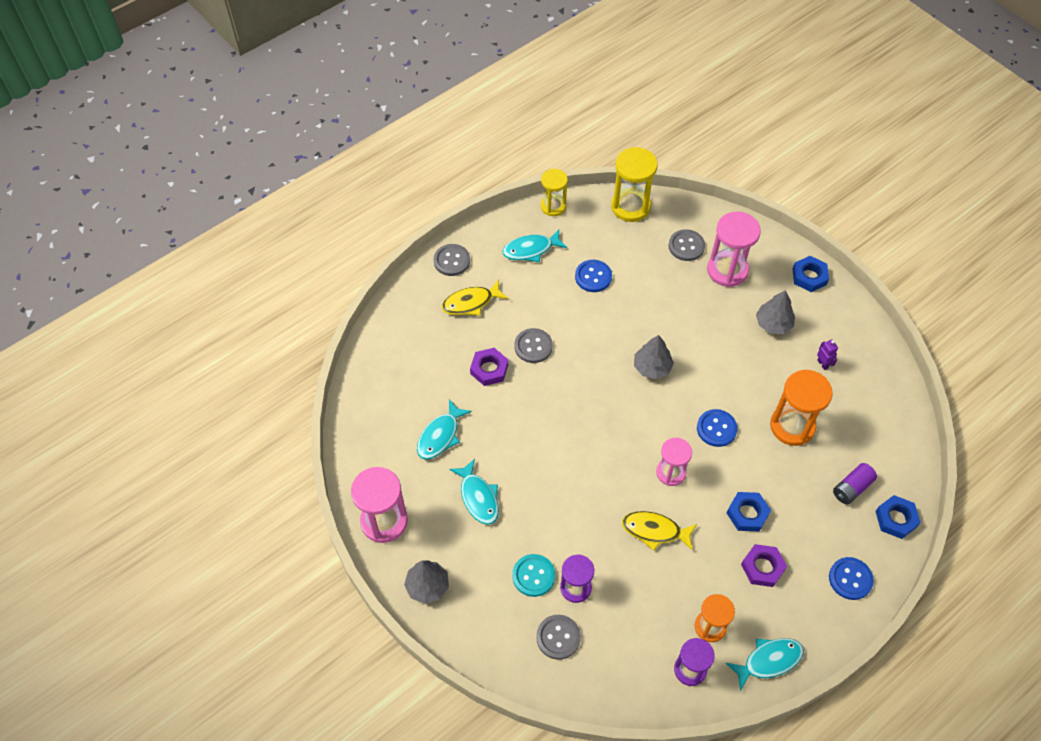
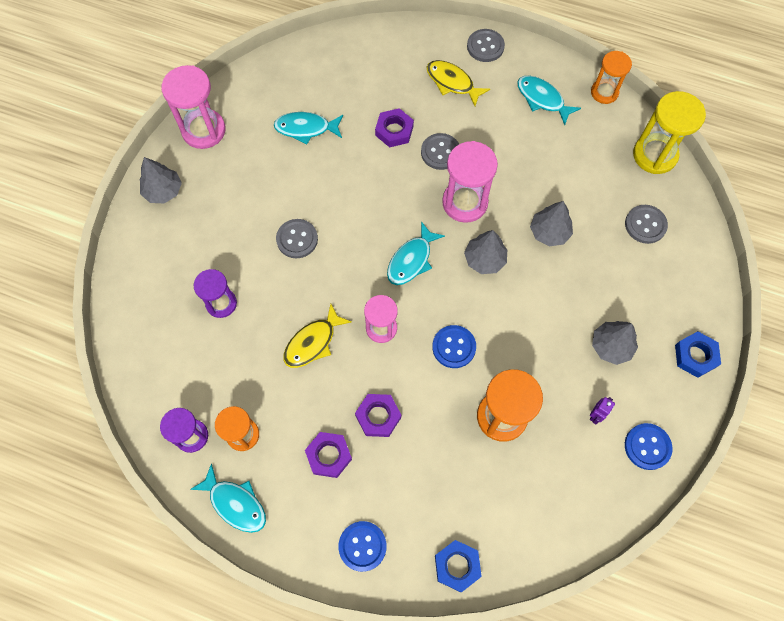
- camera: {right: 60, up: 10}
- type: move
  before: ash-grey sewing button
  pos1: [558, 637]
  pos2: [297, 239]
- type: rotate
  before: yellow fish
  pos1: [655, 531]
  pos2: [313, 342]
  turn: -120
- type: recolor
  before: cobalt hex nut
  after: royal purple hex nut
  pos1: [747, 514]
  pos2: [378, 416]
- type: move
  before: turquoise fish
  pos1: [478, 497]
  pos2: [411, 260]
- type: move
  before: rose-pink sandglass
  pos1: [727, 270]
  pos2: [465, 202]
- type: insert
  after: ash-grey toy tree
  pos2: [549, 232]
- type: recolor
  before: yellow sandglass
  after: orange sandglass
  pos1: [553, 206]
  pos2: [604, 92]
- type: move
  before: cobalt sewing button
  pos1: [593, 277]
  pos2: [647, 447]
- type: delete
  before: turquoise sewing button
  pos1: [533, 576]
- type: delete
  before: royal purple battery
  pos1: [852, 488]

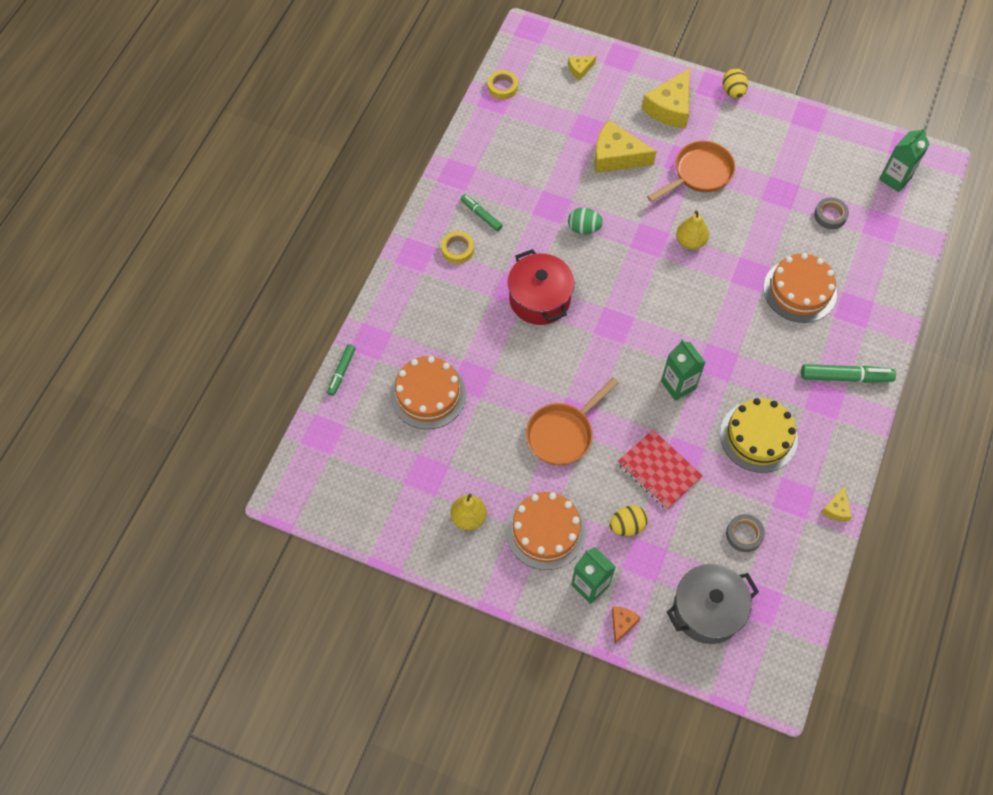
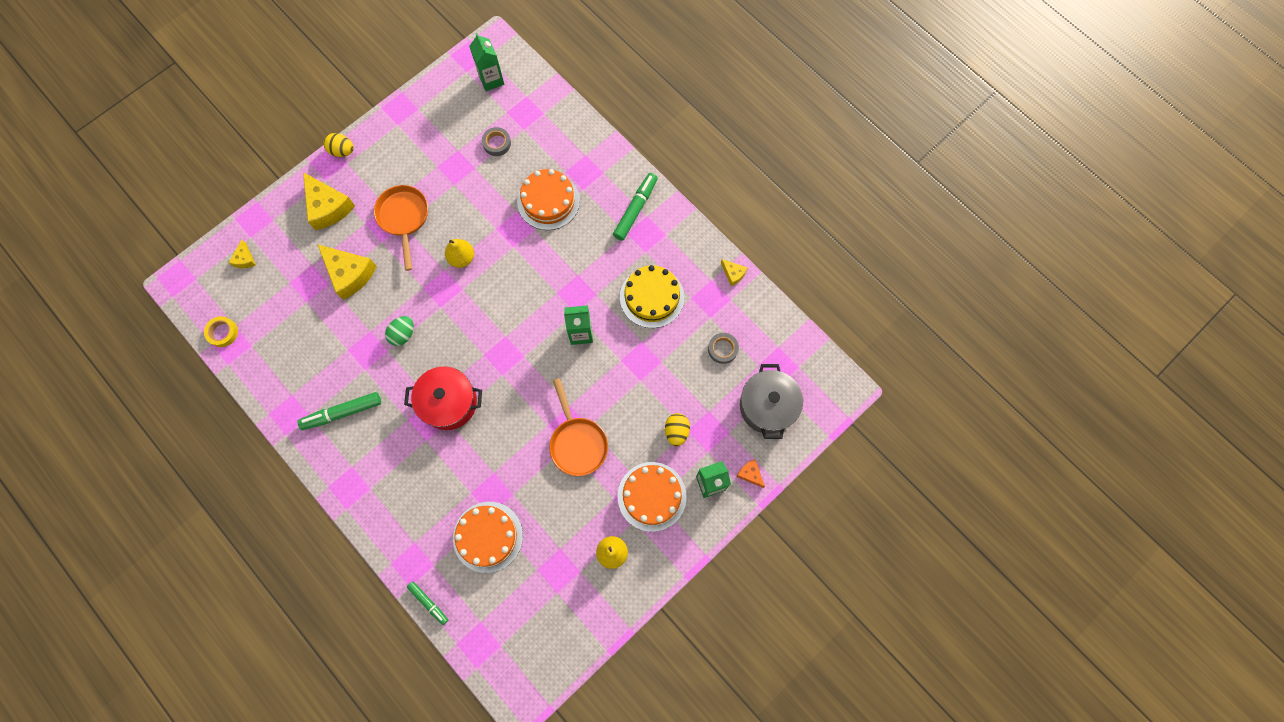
- camera: {right: -65, up: 10}
- type: resize
  before: leaf-green marker
  pos1: [481, 215]
  pos2: [342, 413]
  scale: 1.62
- type: rotate
  before: yellow cheese wedge
  pos1: [616, 156]
  pos2: [349, 274]
  turn: -90
- type: delete
  before: yellow sticky tape
  pos1: [457, 249]
- type: delete
  before: scarlet notebook
  pos1: [659, 470]

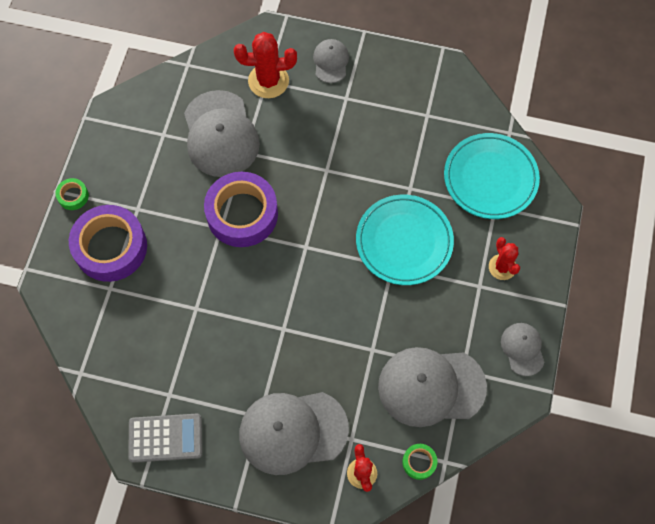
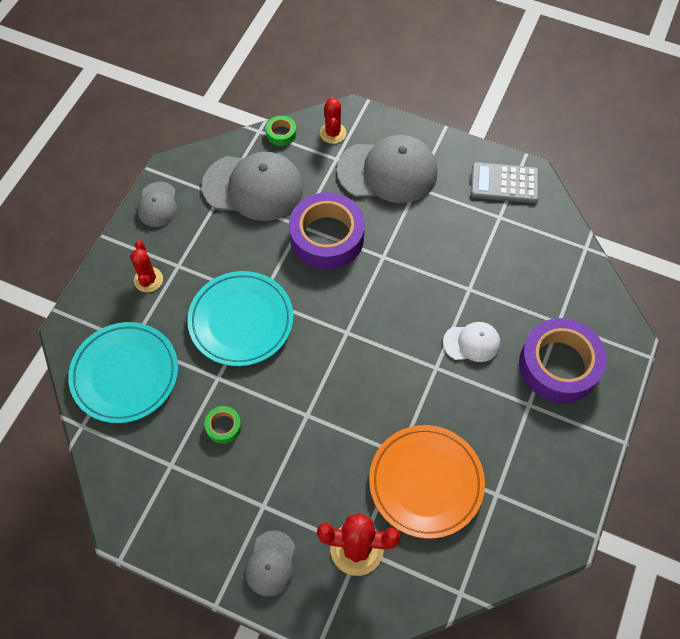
- camera: {right: -170, up: -5}
- type: move
  before: leaf-green sticky tape
  pos1: [73, 196]
  pos2: [223, 426]
- type: move
  before: royal purple sticky tape
  pos1: [242, 214]
  pos2: [327, 237]
- type: replace
  before: ash-grey cap
  after: orange plate
  pos1: [220, 134]
  pos2: [426, 482]
- type: insert
  after: snow-white cap
  pos2: [472, 343]

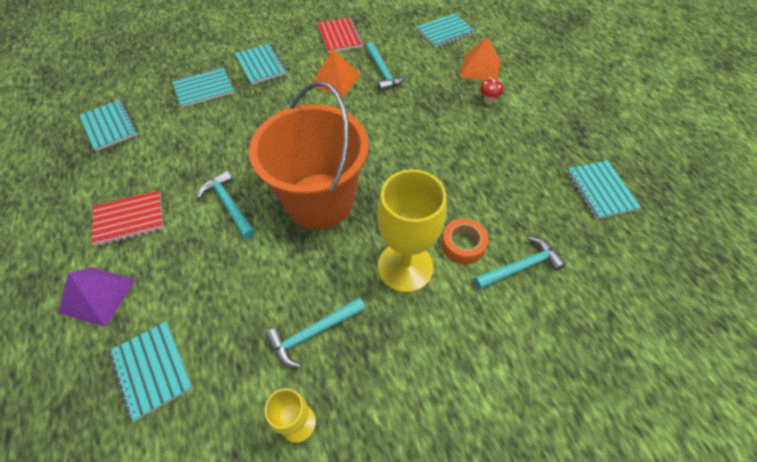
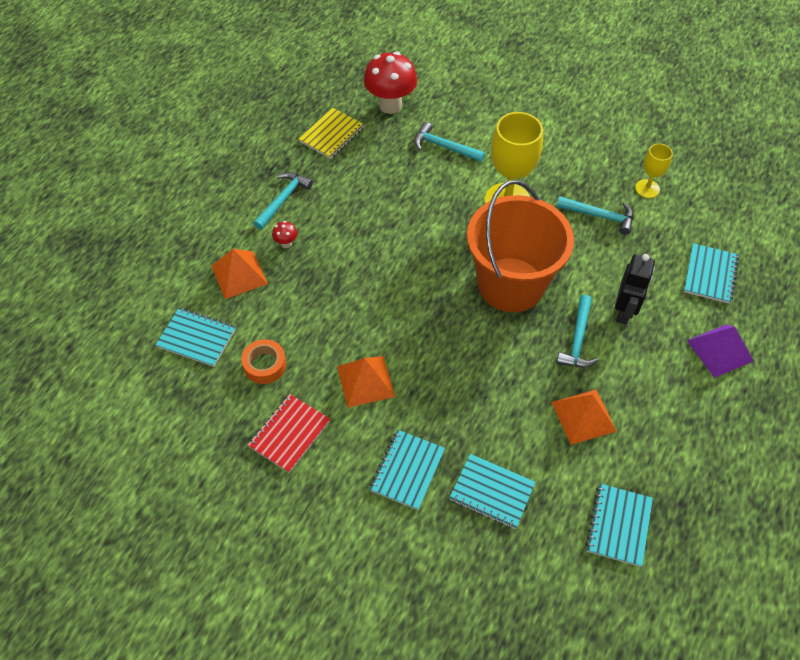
- camera: {right: -130, up: 0}
- type: move
  before: orange sticky tape
  pos1: [463, 245]
  pos2: [265, 365]
- type: move
  before: turquoise carpenter's hammer
  pos1: [383, 72]
  pos2: [283, 200]
- type: recolor
  before: turquoise notebook
  after: yellow notebook
  pos1: [600, 190]
  pos2: [332, 135]
- type: insert
  after: scarlet toadstool
  pos2: [390, 105]
- type: insert
  after: orange pyramid
  pos2: [583, 416]
- type: insert
  after: jet-black robot figure
  pos2: [624, 311]
- type: delete
  before: scarlet notebook
  pos1: [129, 219]

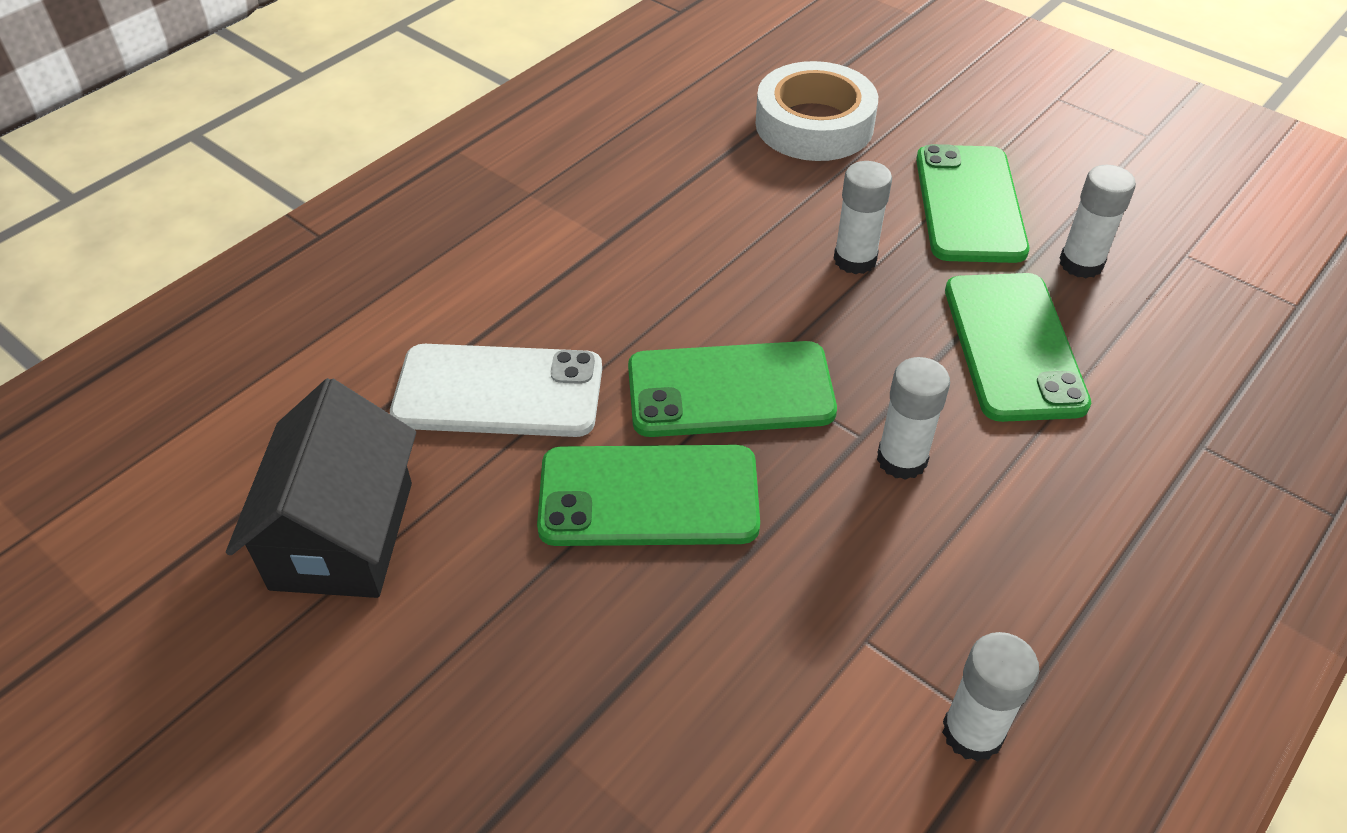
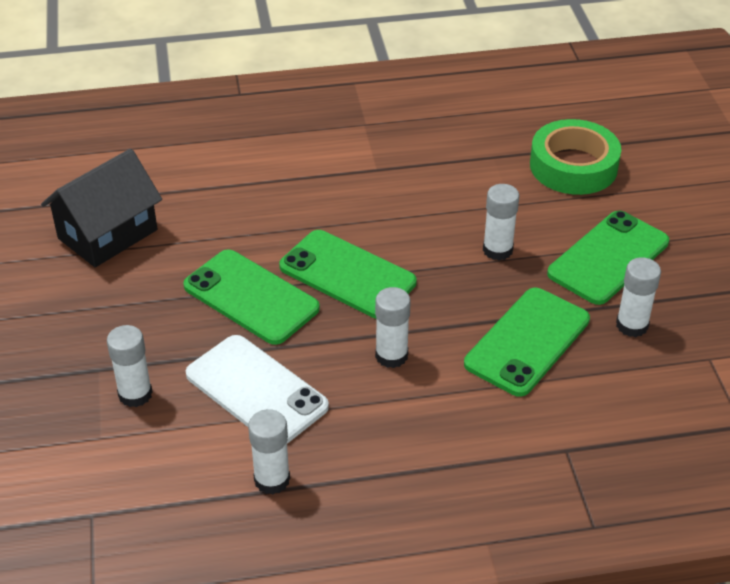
- camera: {right: 40, up: -5}
- type: insert
  after: snow-white glue stick
  pos2: [135, 394]
- type: move
  before: snow-white phone
  pos1: [498, 392]
  pos2: [256, 390]
- type: recolor
  before: snow-white sticky tape
  after: leaf-green sticky tape
  pos1: [814, 124]
  pos2: [573, 166]

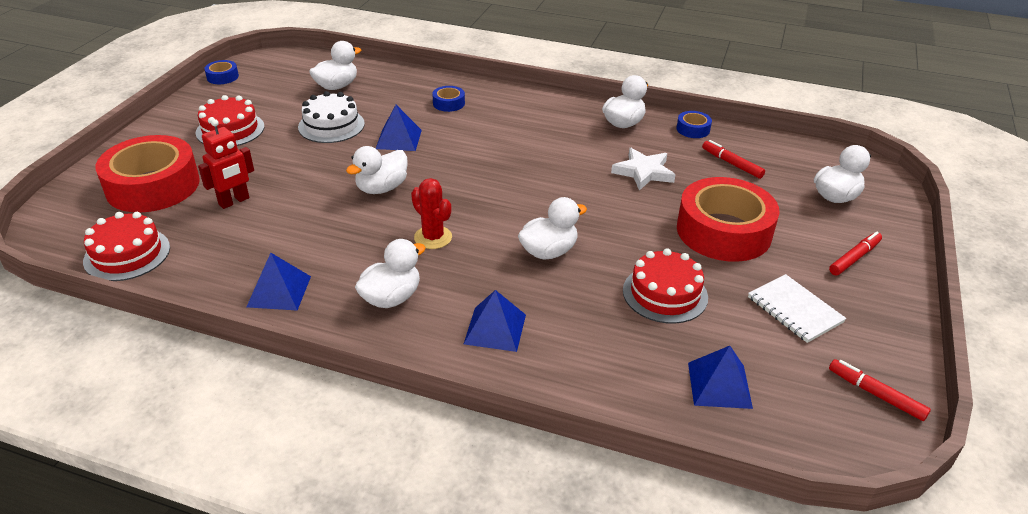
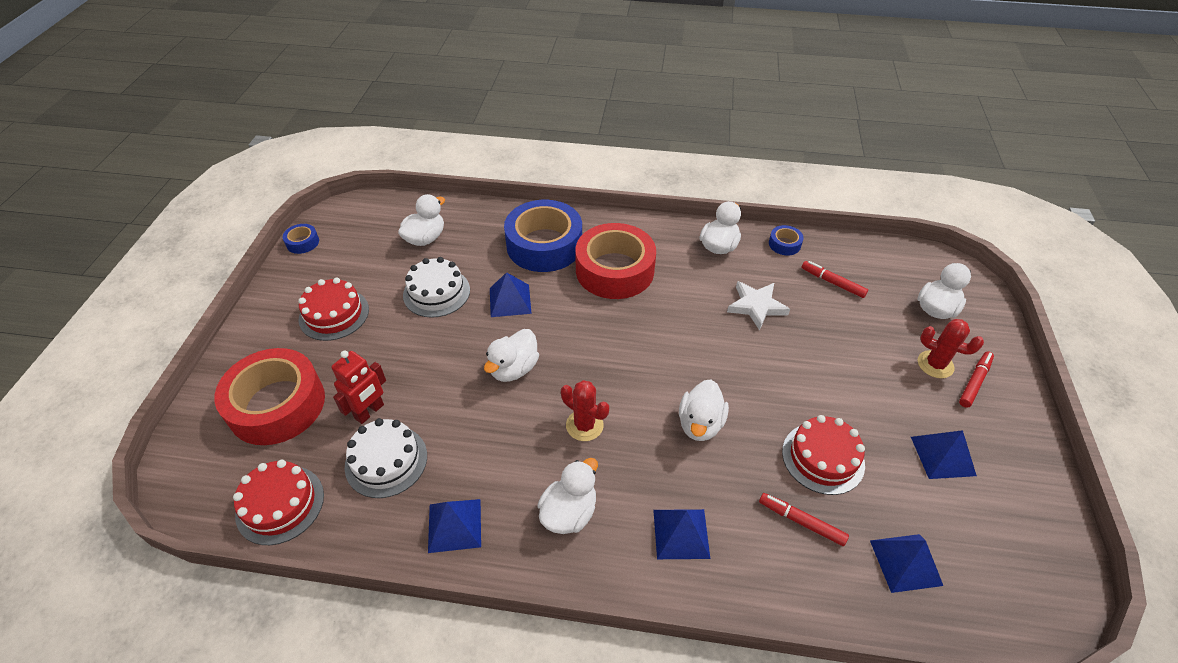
- camera: {right: -10, up: 10}
- type: insert
  after: snow-white gateau
  pos2: [386, 461]
- type: resize
  before: cobalt sticky tape
  pos1: [448, 103]
  pos2: [544, 245]
  scale: 2.38
- type: move
  before: scarlet sticky tape
  pos1: [723, 231]
  pos2: [614, 270]
- type: rotate
  before: snow-white duck
  pos1: [548, 252]
  pos2: [700, 424]
  turn: 150
- type: move
  before: scarlet marker
  pos1: [875, 394]
  pos2: [801, 522]
- type: replace
  before: snow-white notebook
  after: cobalt pyramid
  pos1: [795, 310]
  pos2: [942, 456]
- type: insert
  after: scarlet cactus
  pos2: [935, 364]

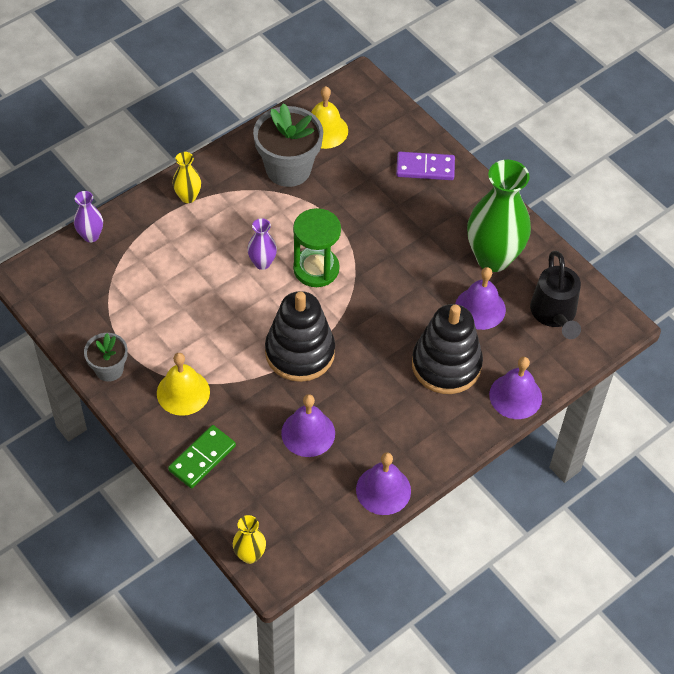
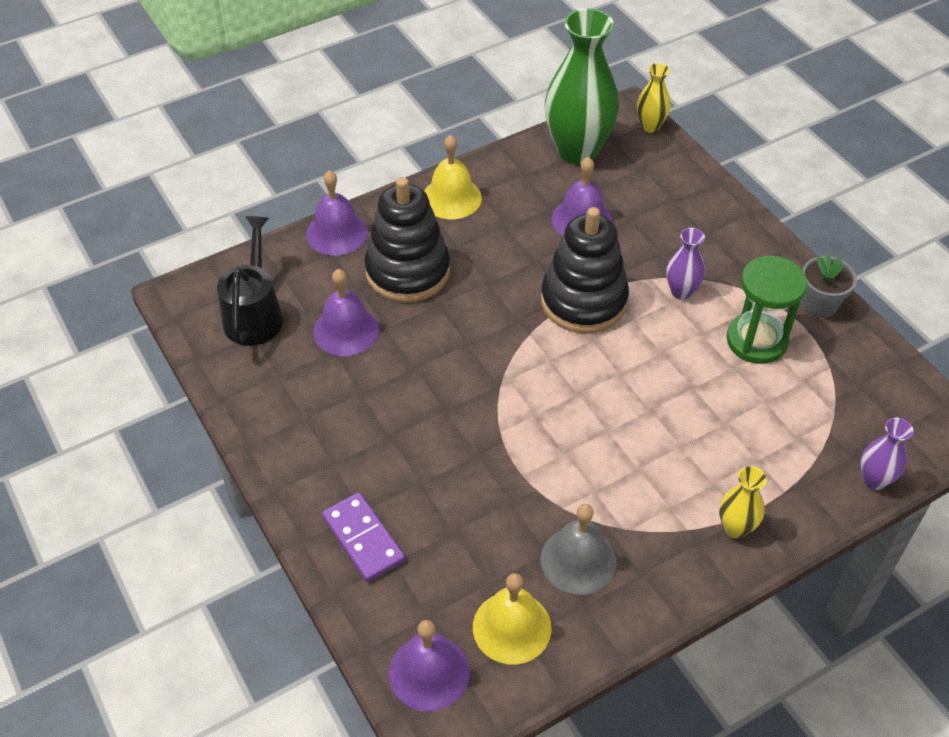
- camera: {right: -170, up: -5}
- type: rotate
  before: royal purple domino
  pos1: [425, 168]
  pos2: [363, 539]
  turn: 45
- type: move
  before: royal purple hand bell
  pos1: [383, 490]
  pos2: [429, 672]
- type: move
  before: yellow hand bell
  pos1: [183, 392]
  pos2: [451, 198]
- type: replace
  before: ash-grey potted plant
  after: ash-grey hand bell
  pos1: [288, 169]
  pos2: [578, 560]
- type: move
  before: leaf-green flower vase
  pos1: [493, 258]
  pos2: [577, 150]
- type: move
  before: royal purple flower vase
  pos1: [262, 263]
  pos2: [681, 291]
- type: move
  before: leaf-green sandglass
  pos1: [316, 269]
  pos2: [756, 340]
- type: delete
  before: leaf-green domino
  pos1: [202, 458]

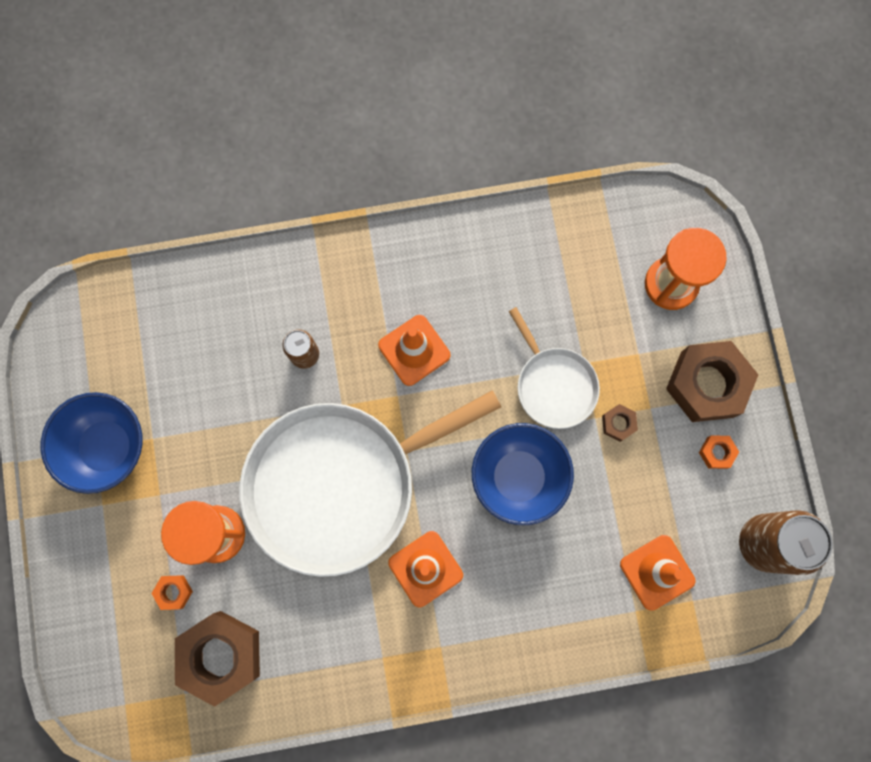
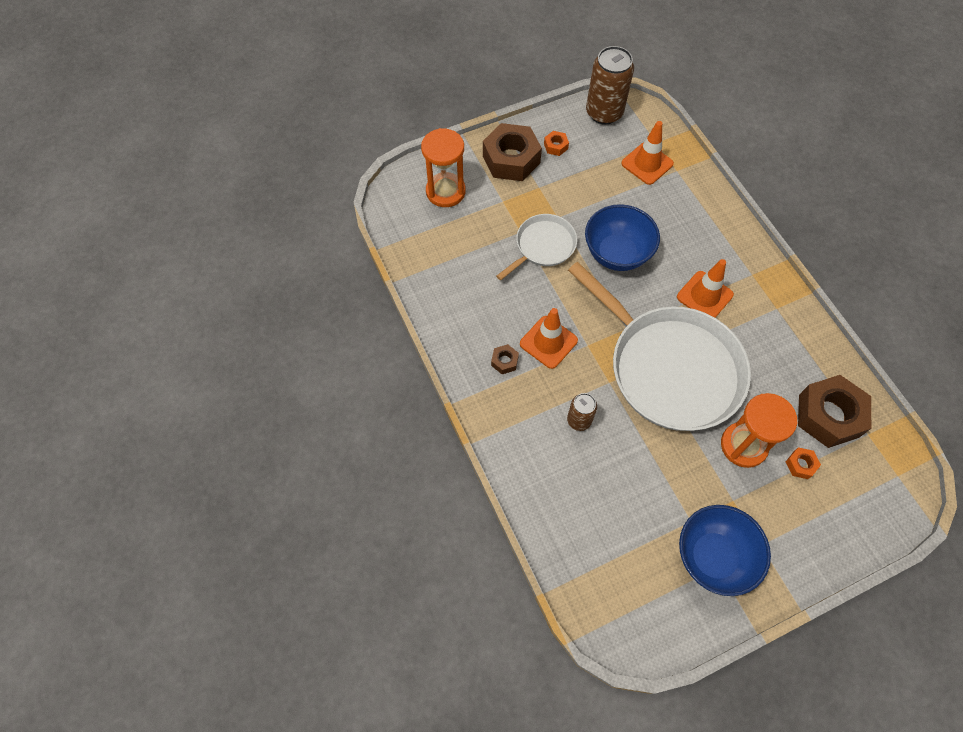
- camera: {right: -105, up: -15}
- type: move
  before: dark brown hex nut
  pos1: [618, 423]
  pos2: [504, 361]

